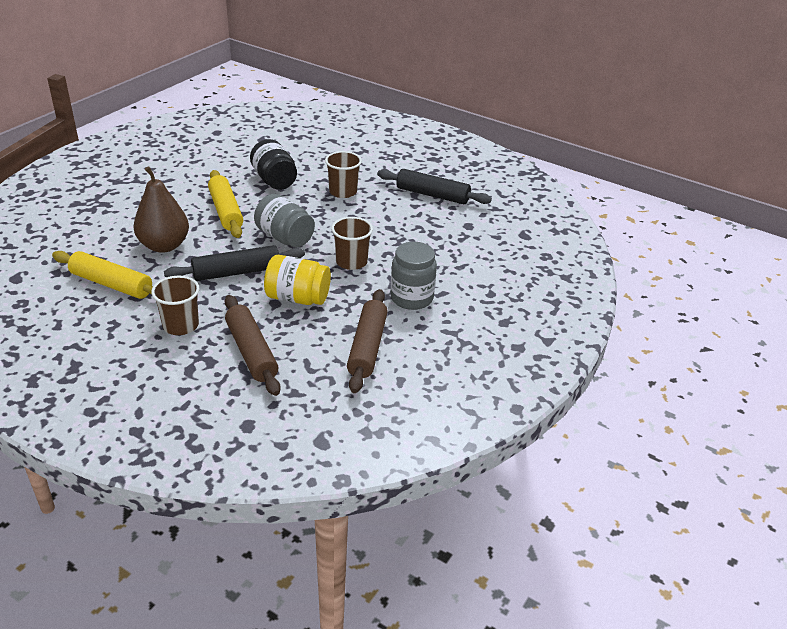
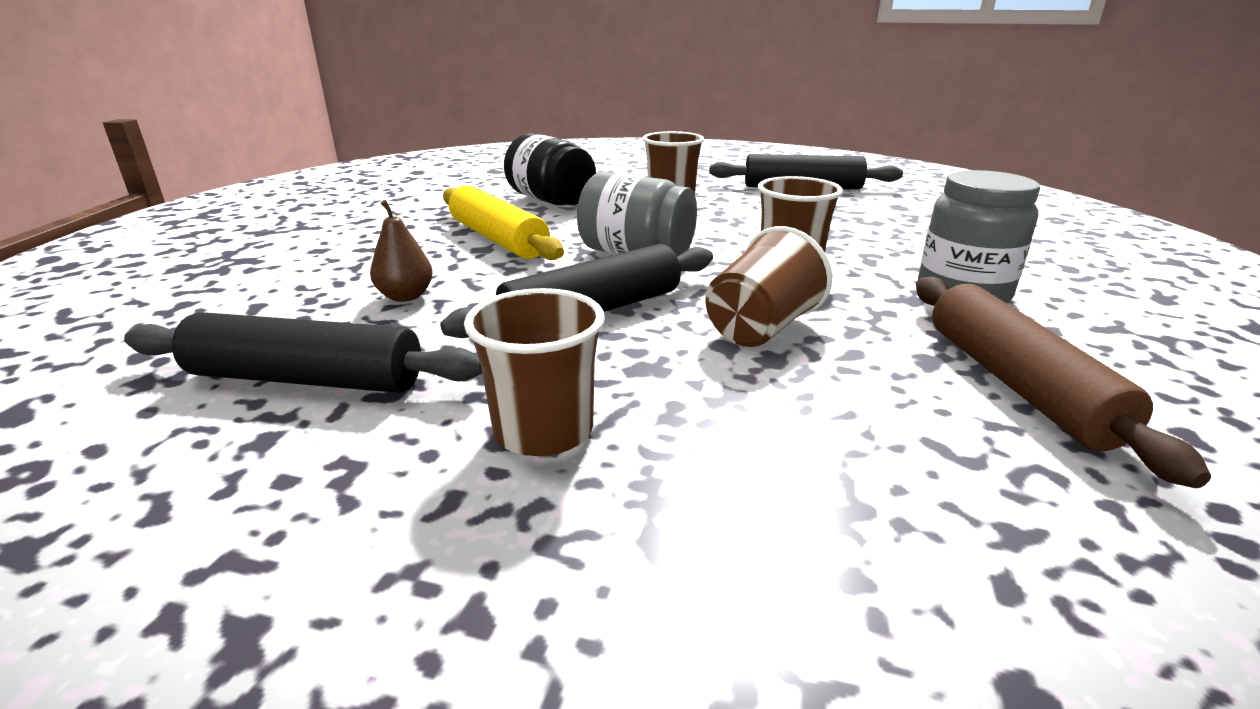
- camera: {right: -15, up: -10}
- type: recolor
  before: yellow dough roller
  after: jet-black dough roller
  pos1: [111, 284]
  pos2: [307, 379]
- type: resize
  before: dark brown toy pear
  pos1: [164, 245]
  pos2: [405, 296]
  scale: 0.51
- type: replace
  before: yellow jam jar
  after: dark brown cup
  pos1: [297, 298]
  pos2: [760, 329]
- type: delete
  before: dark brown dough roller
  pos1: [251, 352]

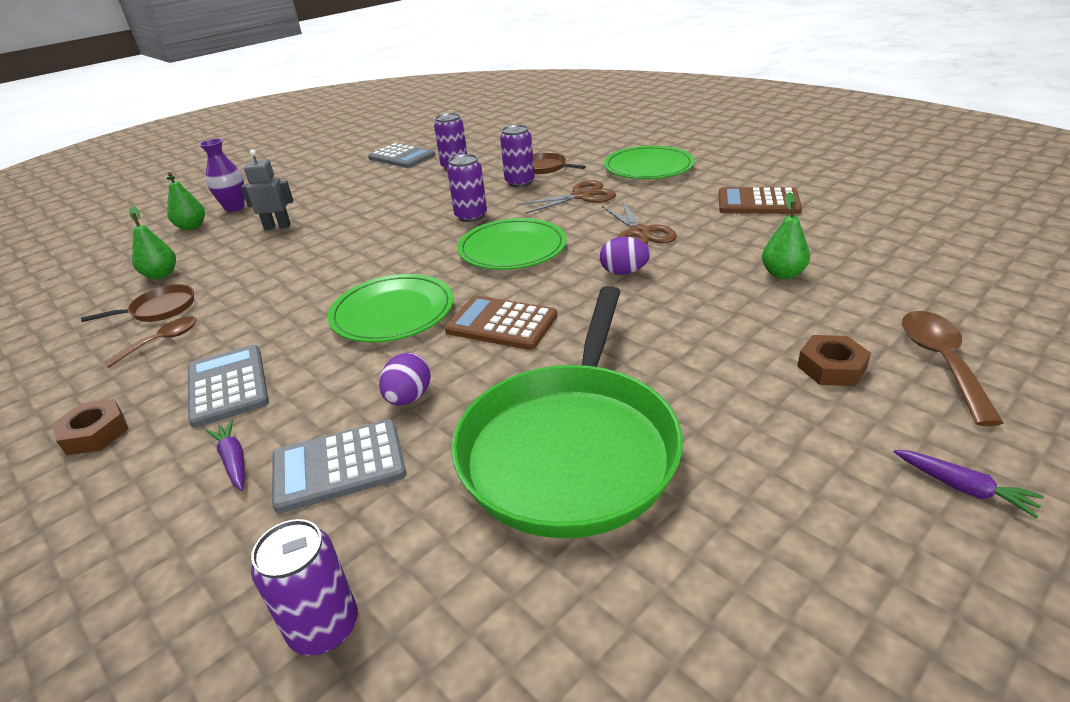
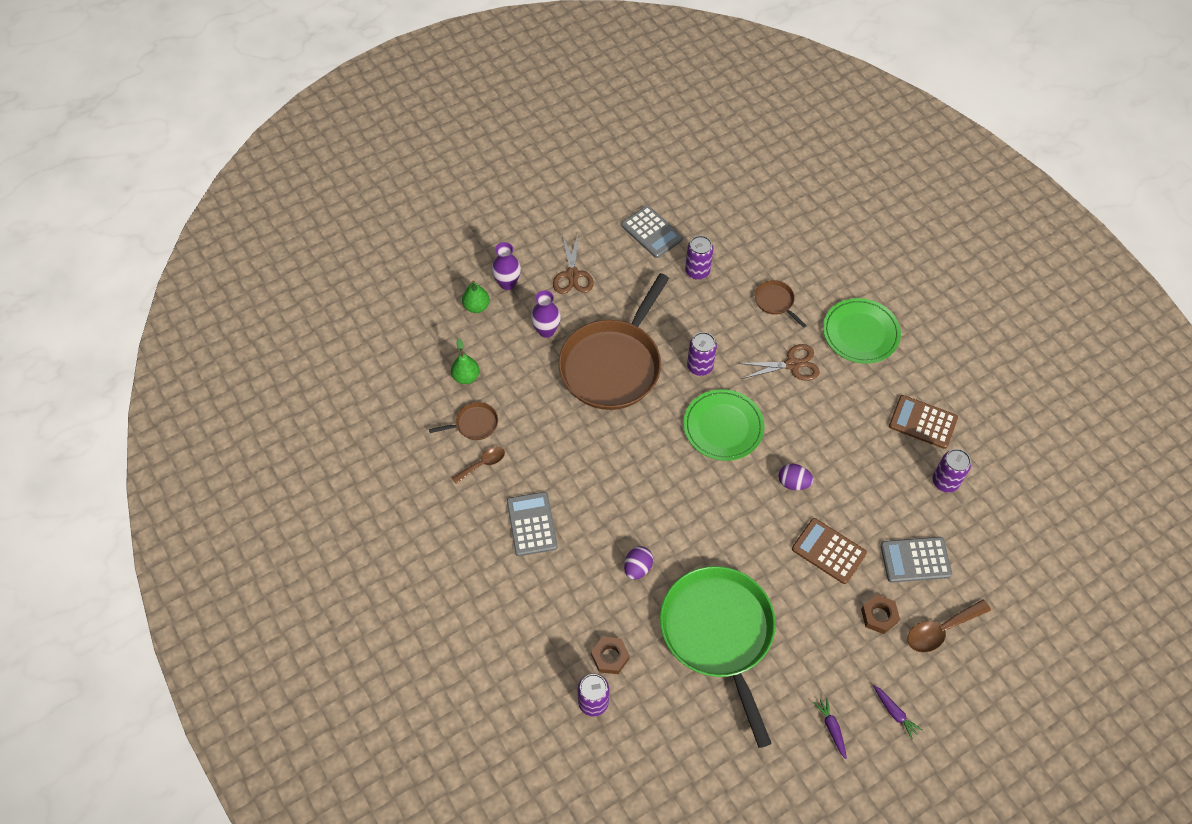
- camera: {right: 10, up: 25}
- type: replace
  before: ash-grey robot figure
  after: royal purple flower vase
  pos1: [277, 227]
  pos2: [546, 330]
- type: move
  before: dark brown scissors
  pos1: [640, 233]
  pos2: [572, 275]
- type: insert
  after: dark brown pan
  pos2: [613, 365]
- type: move
  before: dark brown hex nut
  pos1: [95, 433]
  pos2: [610, 657]
- type: rotate
  before: leaf-green pan
  pos1: [570, 448]
  pos2: [718, 633]
  turn: 135
- type: move
  before: dark brown calculator
  pos1: [501, 323]
  pos2: [828, 551]
- type: move
  before: royal purple root vegetable
  pos1: [234, 460]
  pos2: [831, 728]
- type: move
  before: ash-grey calculator
  pos1: [339, 466]
  pos2: [915, 560]
- type: rotate
  before: dark brown teaspoon
  pos1: [941, 361]
  pos2: [940, 630]
  turn: -135
- type: move
  before: royal purple tin
  pos1: [520, 182]
  pos2: [945, 482]
- type: delete
  before: leaf-green plate
  pos1: [392, 313]
- type: delete
  before: leaf-green toy pear
  pos1: [782, 274]

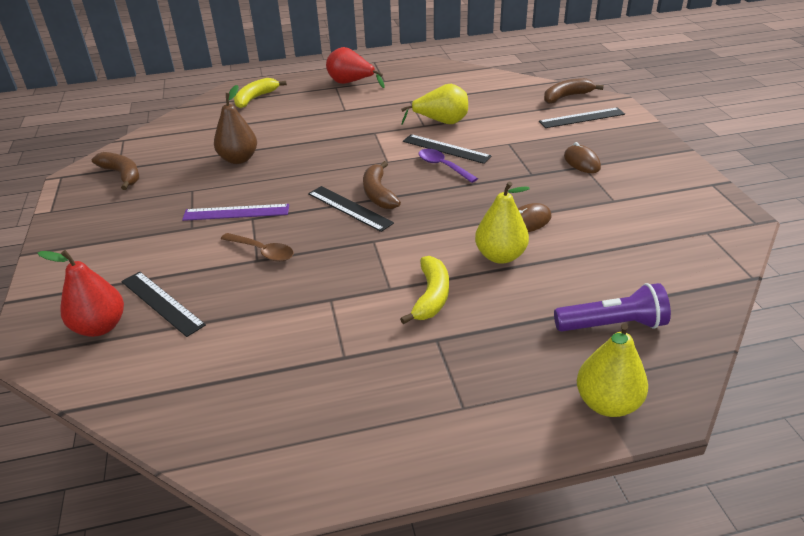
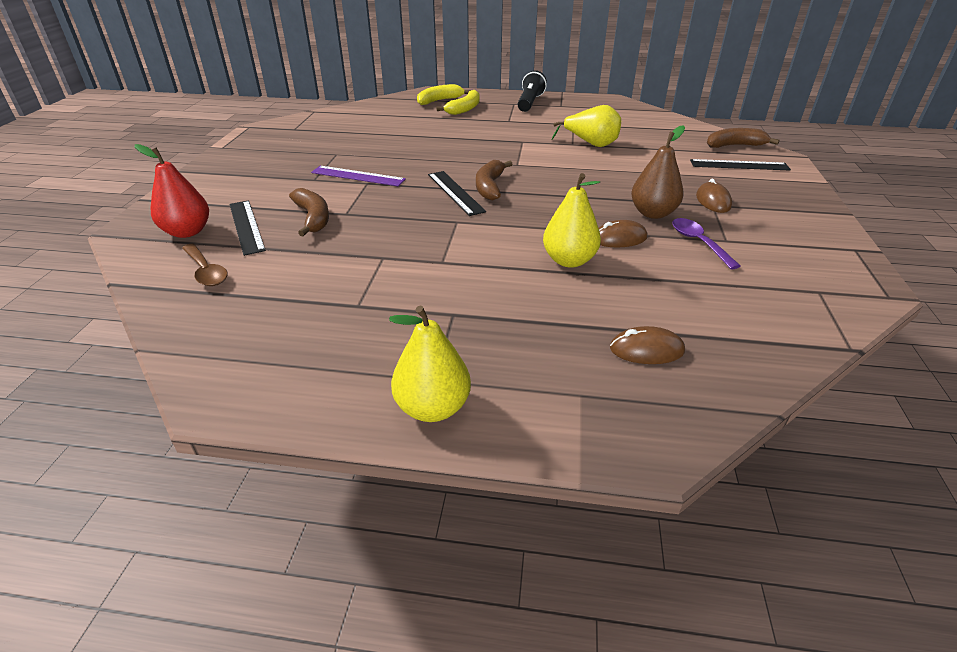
- camera: {right: 20, up: 0}
- type: move
  before: dark brown teaspoon
  pos1: [262, 252]
  pos2: [206, 271]
- type: move
  before: dark brown toy banana
  pos1: [122, 175]
  pos2: [313, 218]
- type: move
  before: yellow toy pear
  pos1: [607, 403]
  pos2: [432, 407]
- type: move
  before: yellow toy banana
  pos1: [431, 296]
  pos2: [464, 109]
- type: replace
  before: scarlet toy pear
  after: jet-black torch
  pos1: [351, 83]
  pos2: [529, 103]
- type: replace
  before: royal purple torch
  after: dark brown mouse
  pos1: [612, 324]
  pos2: [646, 350]
- type: move
  before: dark brown toy pear
  pos1: [239, 159]
  pos2: [653, 213]
- type: move
  before: royal purple teaspoon
  pos1: [443, 166]
  pos2: [698, 242]
- type: delete
  before: jet-black measuring stick
  pos1: [446, 149]

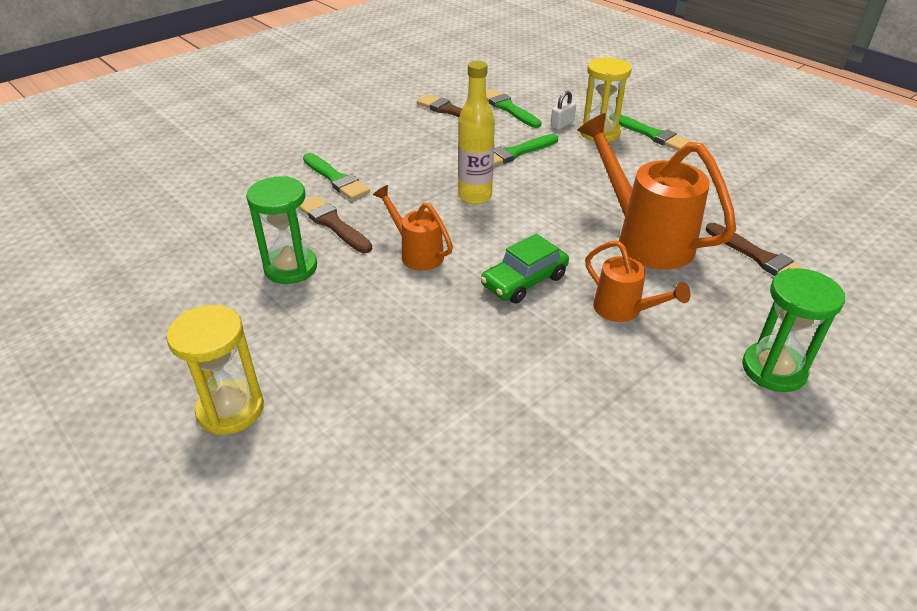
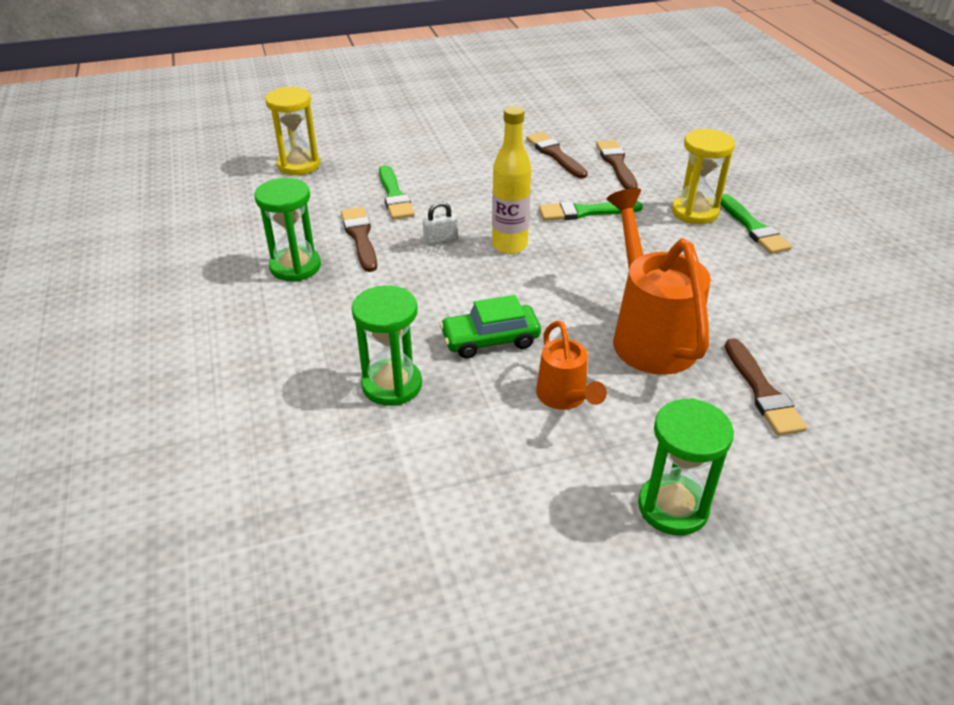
- camera: {right: 25, up: 0}
- type: move
  before: yellow sandglass
  pos1: [230, 409]
  pos2: [299, 165]
- type: insert
  after: leaf-green sandglass
  pos2: [392, 385]
- type: move
  before: snow-white lock
  pos1: [562, 124]
  pos2: [440, 239]
- type: recolor
  before: leaf-green paintbrush
  after: dark brown paintbrush
  pos1: [508, 108]
  pos2: [616, 164]
- type: delete
  before: orange watering pot
  pos1: [417, 253]

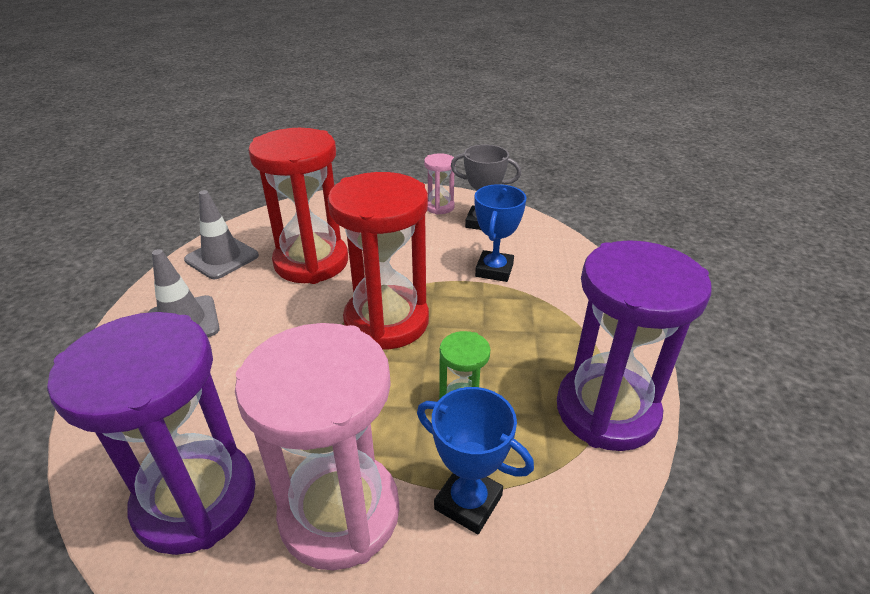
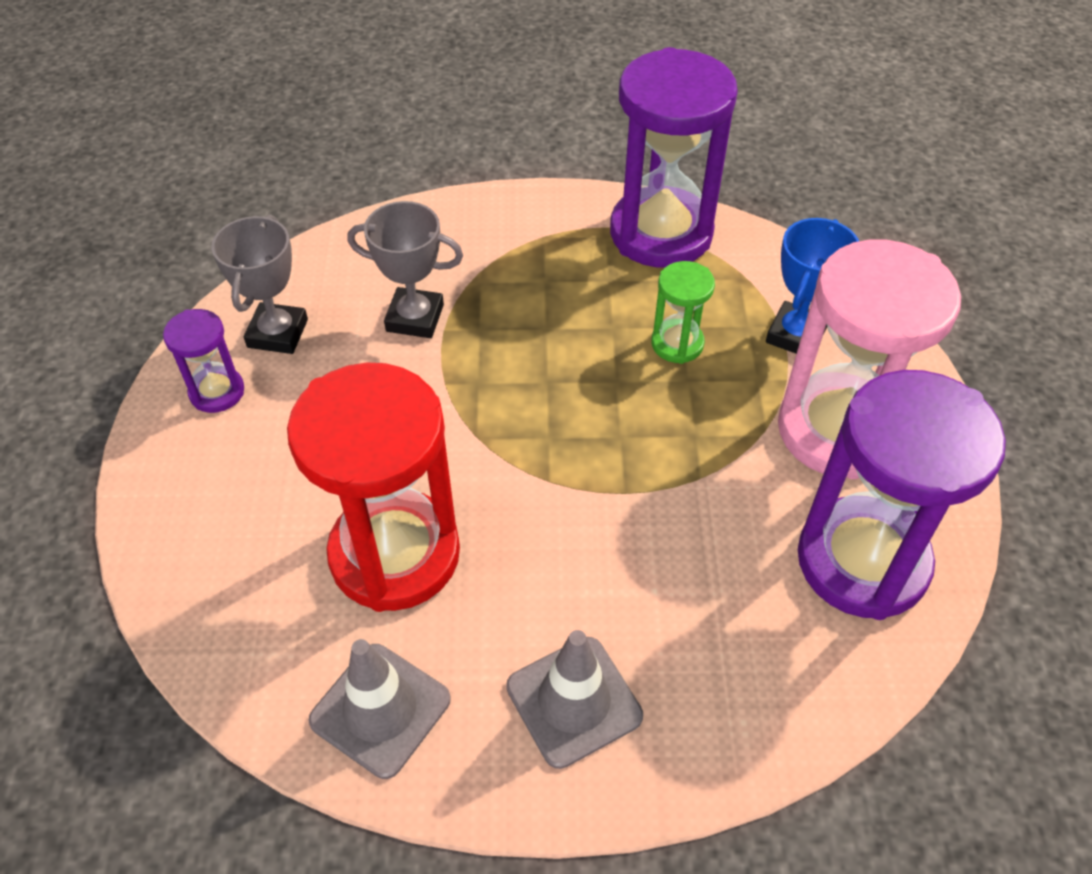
- camera: {right: -95, up: 15}
- type: recolor
  before: rose-pink sandglass
  after: royal purple sandglass
  pos1: [439, 207]
  pos2: [217, 392]
- type: recolor
  before: cobalt prize cup
  after: ash-grey prize cup
  pos1: [494, 270]
  pos2: [415, 318]
- type: delete
  before: scarlet sandglass
  pos1: [386, 321]

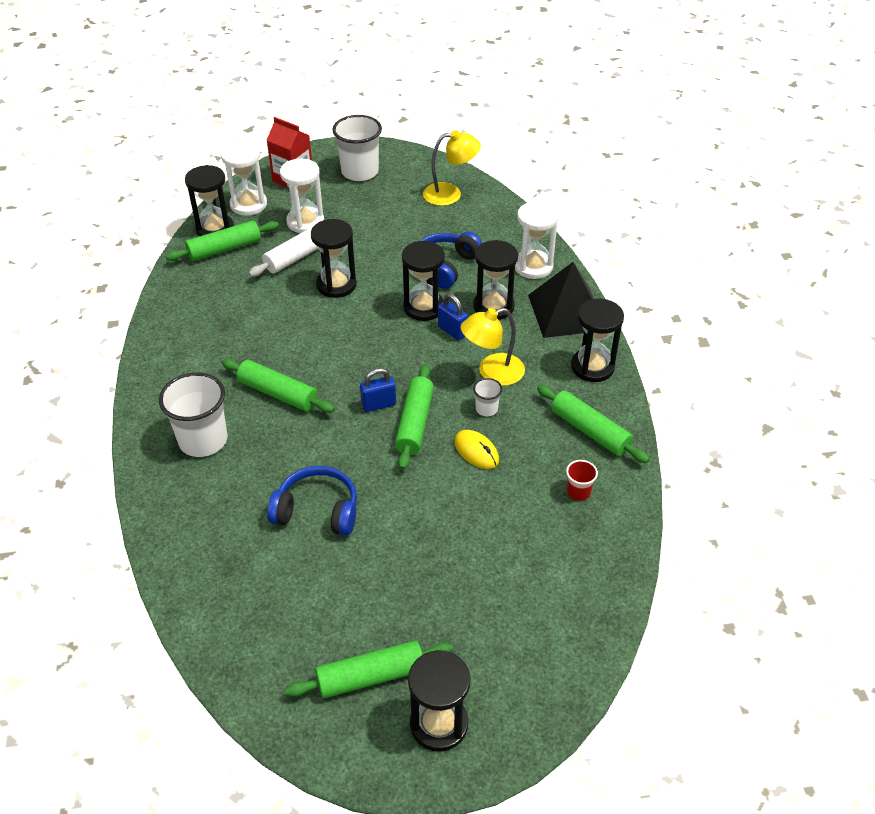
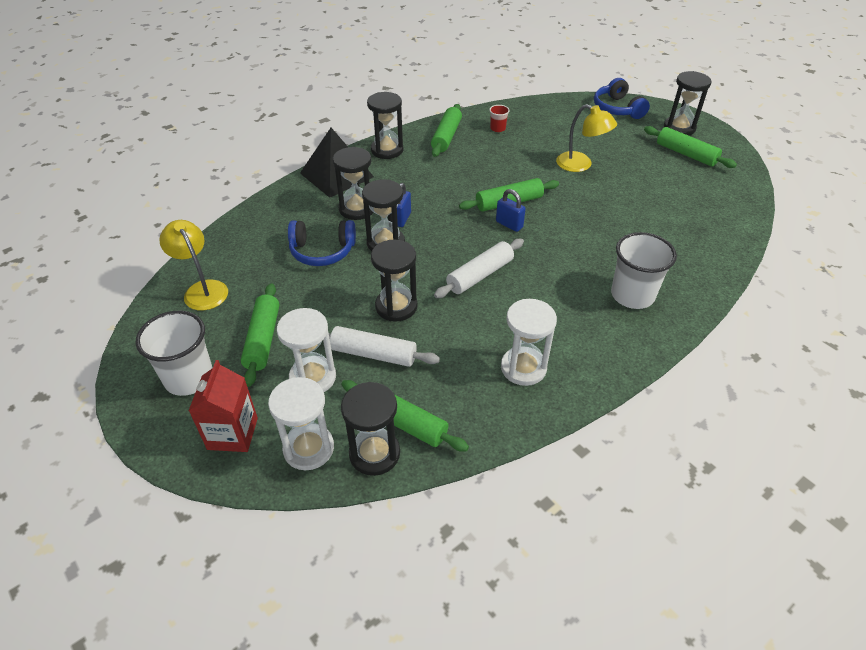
- camera: {right: -120, up: 0}
- type: move
  before: leaf-green dough roller
  pos1: [278, 393]
  pos2: [263, 339]
- type: insert
  after: snow-white dough roller
  pos2: [480, 275]
- type: move
  before: snow-white sandglass
  pos1: [533, 266]
  pos2: [523, 368]
- type: move
  before: yellow lamp
  pos1: [492, 373]
  pos2: [581, 165]
- type: move
  before: cobalt headphones
  pos1: [317, 510]
  pos2: [617, 109]
- type: delete
  before: yellow mouse
  pos1: [476, 451]
- type: delete
  before: snow-white cup
  pos1: [486, 409]

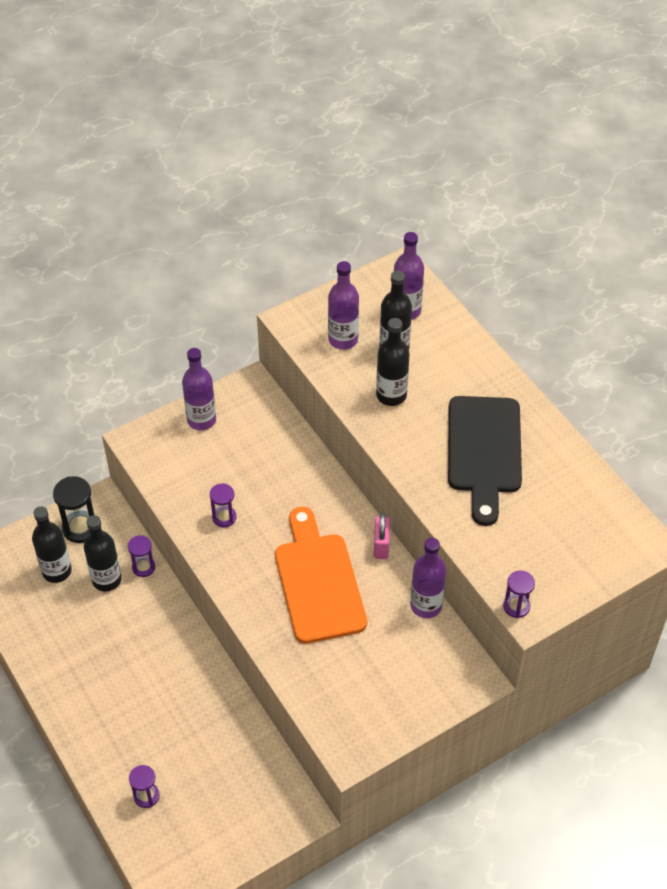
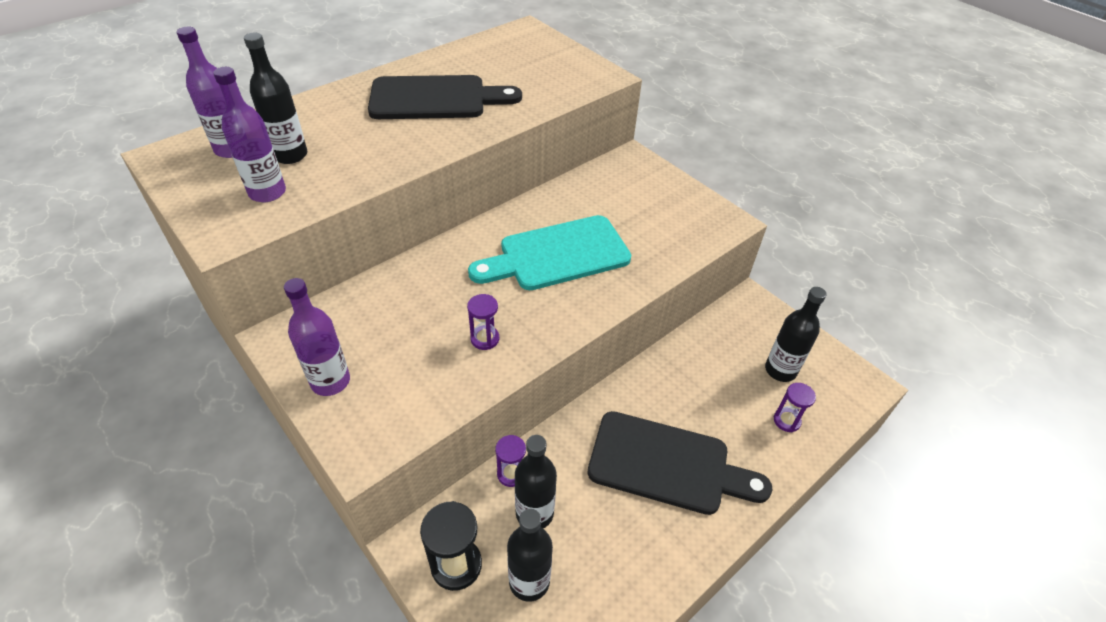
- camera: {right: -100, up: -5}
- type: recolor
  before: orange cutting board
  after: turquoise cutting board
  pos1: [318, 582]
  pos2: [557, 255]
- type: insert
  after: jet-black cutting board
  pos2: [667, 464]
- type: move
  before: jet-black flask
  pos1: [391, 395]
  pos2: [780, 370]
- type: delete
  before: rose-pink lock
  pos1: [381, 546]
- type: delete
  before: royal purple flask
  pos1: [426, 605]
- type: delete
  before: royal purple sandglass
  pos1: [516, 606]

